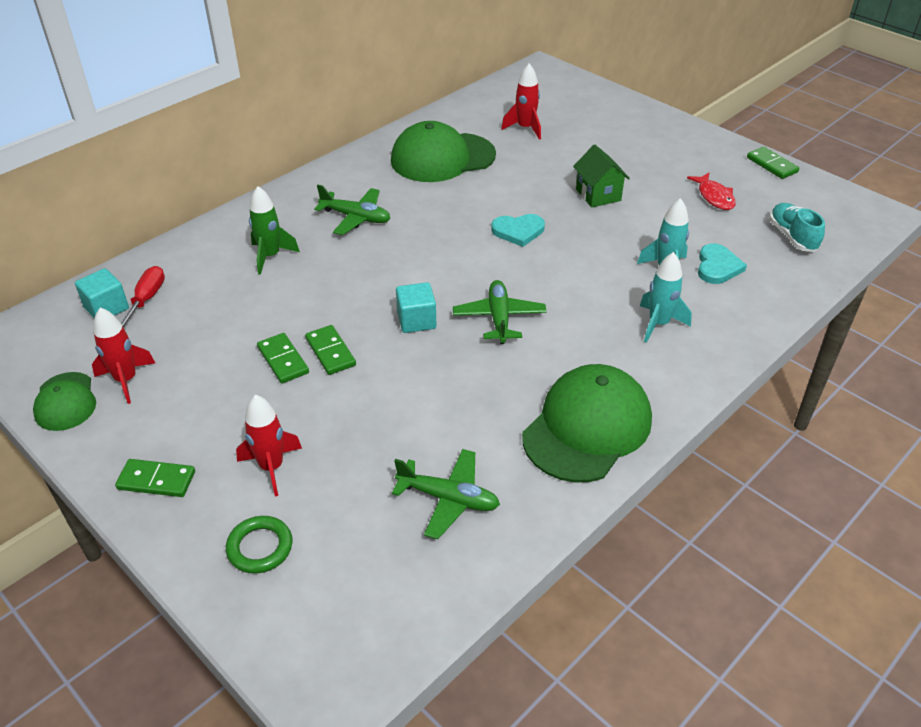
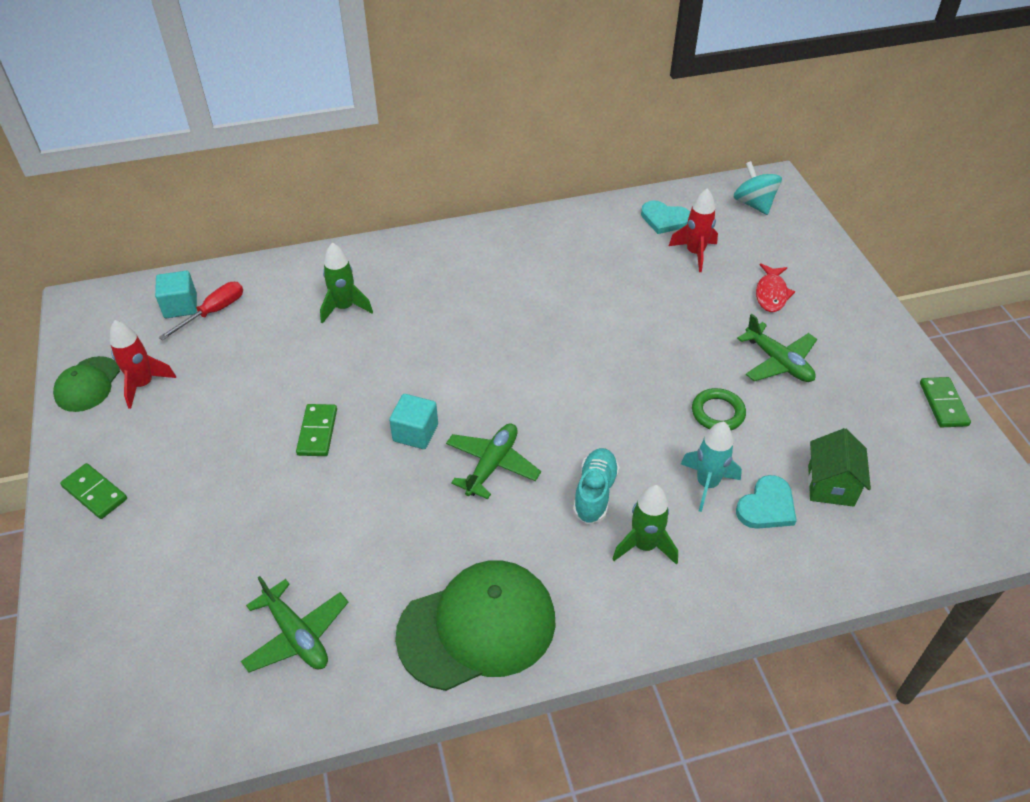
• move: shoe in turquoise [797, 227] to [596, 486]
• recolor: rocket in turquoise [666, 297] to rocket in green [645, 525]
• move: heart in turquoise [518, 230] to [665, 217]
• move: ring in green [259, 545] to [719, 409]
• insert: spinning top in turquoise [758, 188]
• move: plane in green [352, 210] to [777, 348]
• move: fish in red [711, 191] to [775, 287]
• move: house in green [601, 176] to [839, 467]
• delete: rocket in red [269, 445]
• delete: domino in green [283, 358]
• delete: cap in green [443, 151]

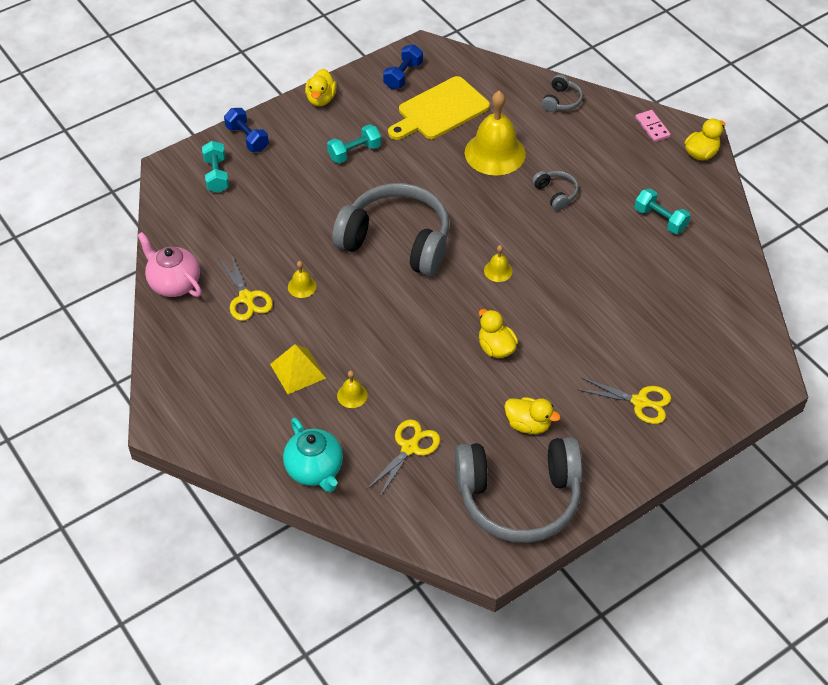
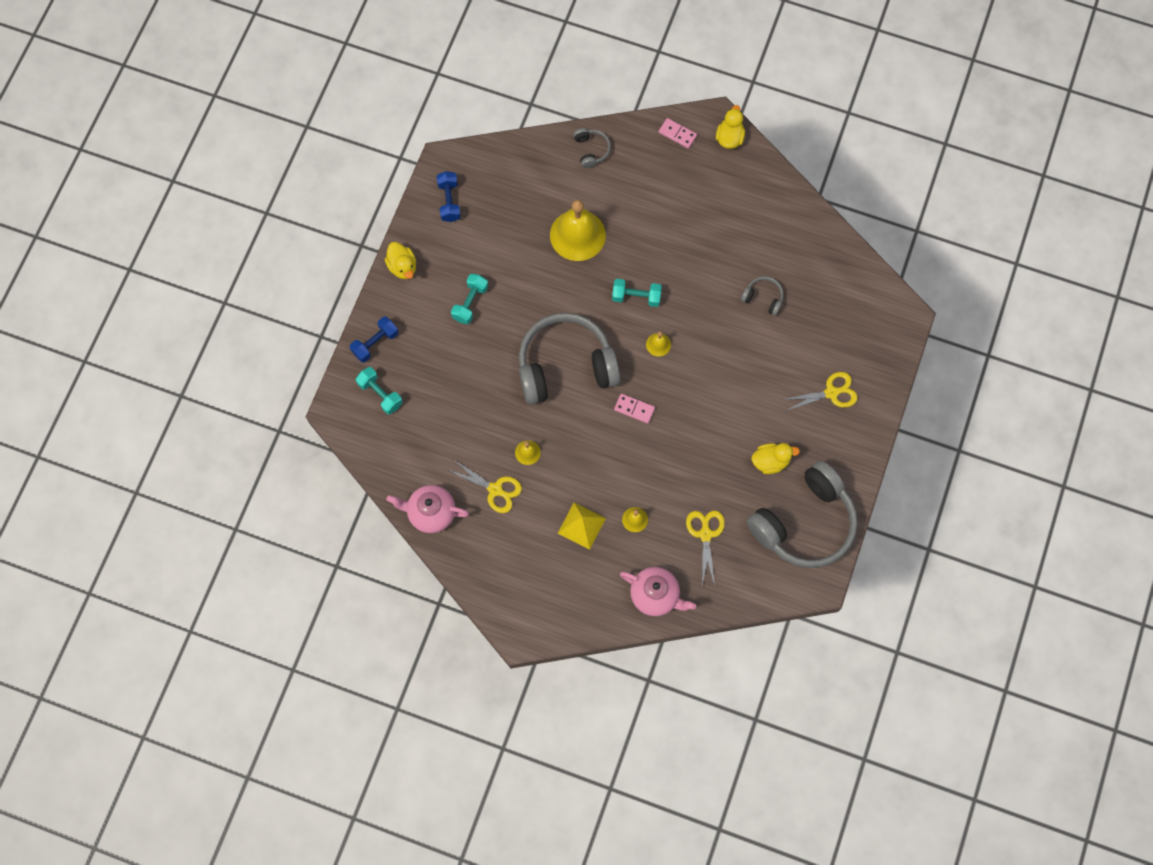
• rotate: dumbbell in blue [246, 130] = [374, 339] 60 degrees counterclockwise
• move: dumbbell in turquoise [663, 211] to [637, 293]
• insert: domino in pink [634, 409]
• recolor: teapot in turquoise [313, 455] to teapot in pink [658, 591]
• move: headphones in grey [555, 191] to [762, 296]
• delete: cutting board in yellow [439, 108]
• delete: duck in yellow [498, 333]

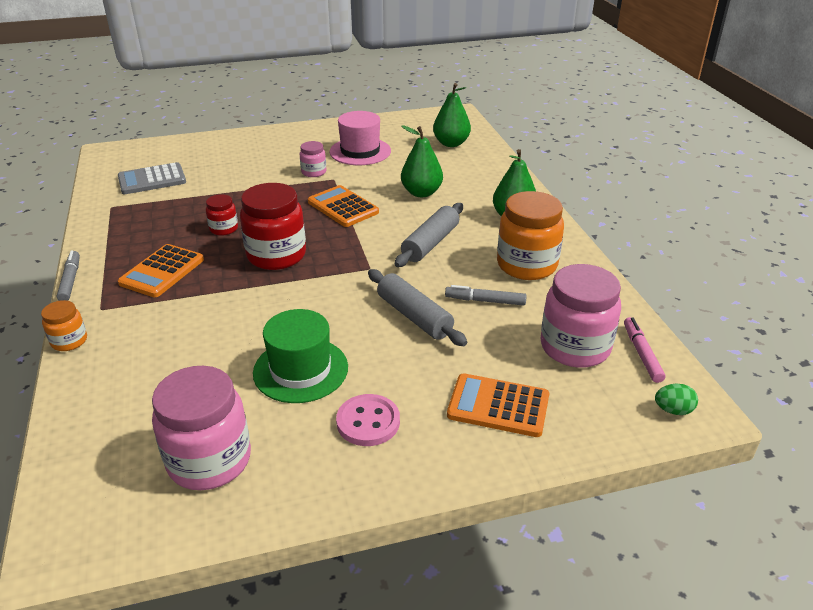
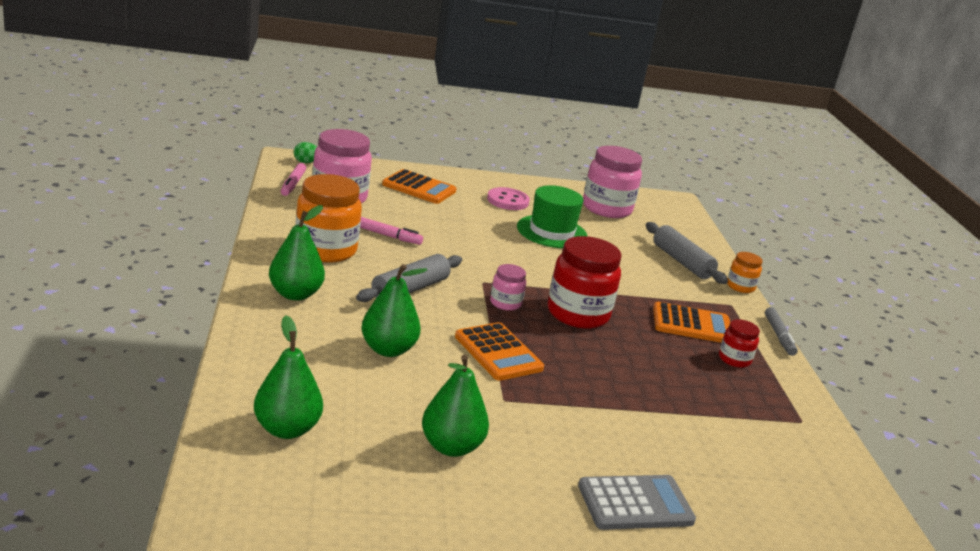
• recolor: marker in grey [486, 295] to marker in pink [391, 231]
• replace: hat in pink [360, 138] to pear in green [455, 406]
• move: jar in pink [313, 159] to [508, 287]
• move: calculator in grey [152, 178] to [637, 502]
• move: rolling pin in grey [417, 307] to [687, 253]
• rotate: calculator in orange [161, 270] = [691, 322] 60 degrees clockwise
• move: jar in red [222, 215] to [739, 343]

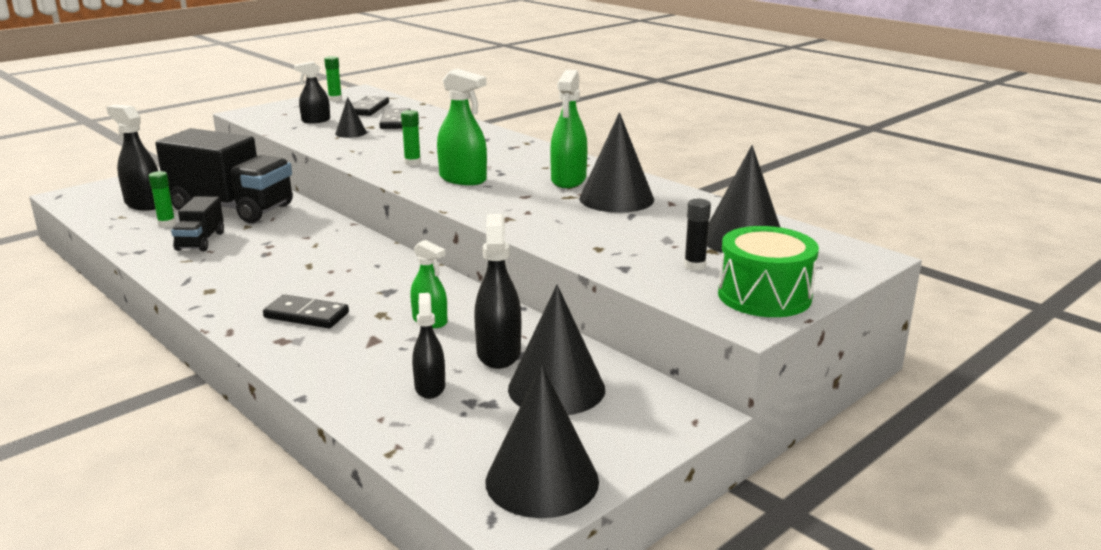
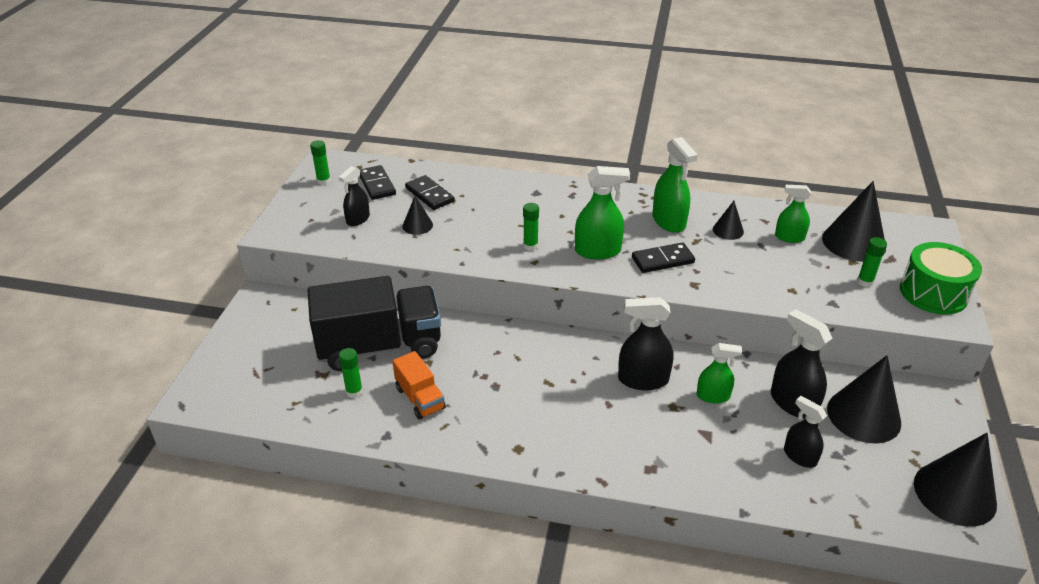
• recolor: truck in black [197, 223] to truck in orange [419, 385]
• move: spray bottle in black [132, 158] to [646, 343]
• move: domino in black [306, 311] to [663, 257]
• resize: cone in black [616, 162] = [728, 220] x0.51
• insert: spray bottle in green [793, 214]
• recolor: glue stick in black [697, 235] to glue stick in green [872, 262]

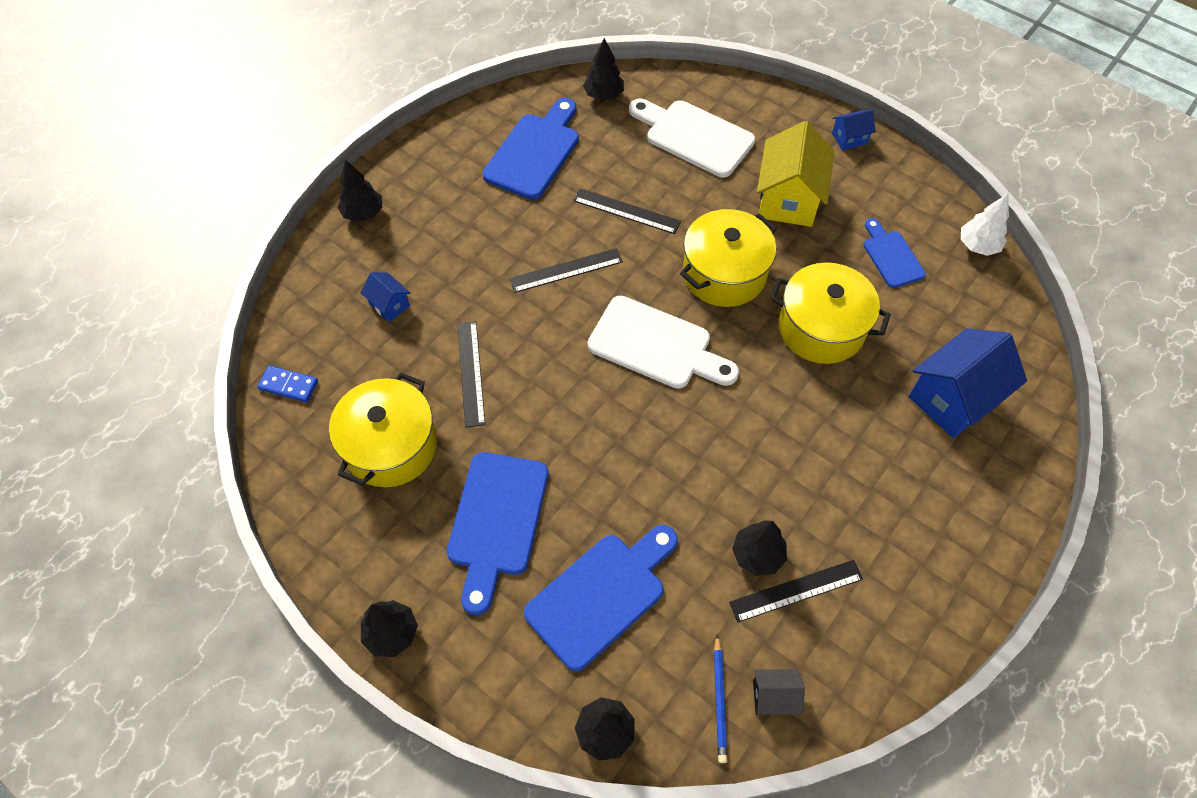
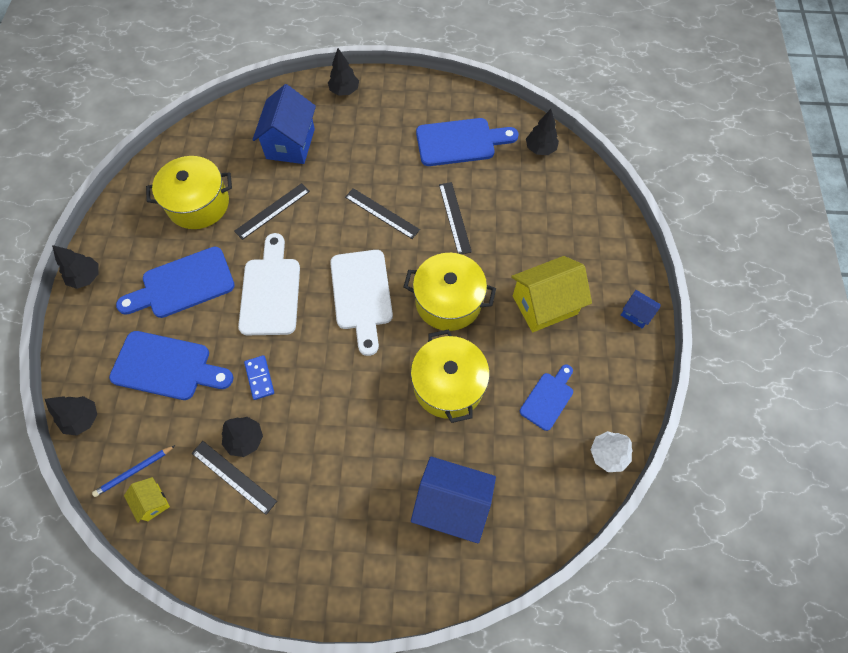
• recolor: house in black [779, 692] to house in yellow [147, 500]
• move: cutting board in white [692, 138] to [269, 284]
• move: domino in blue [287, 383] to [259, 377]
• resize: house in blue [385, 297] = [284, 124] x2.08

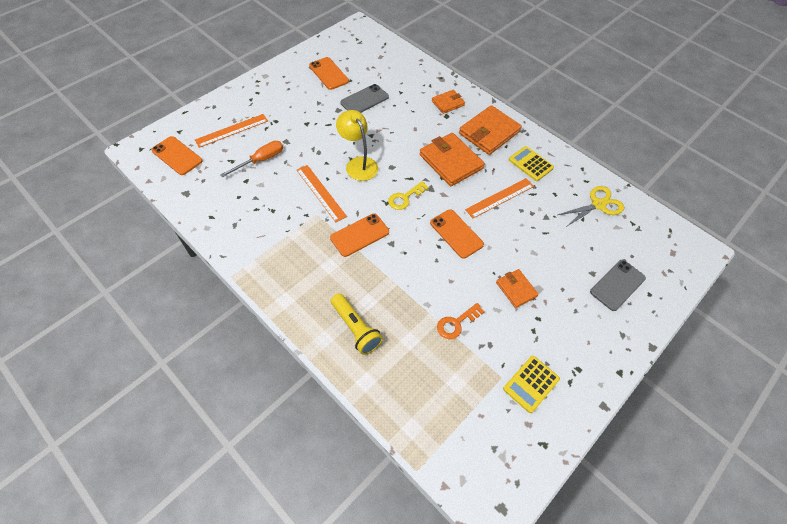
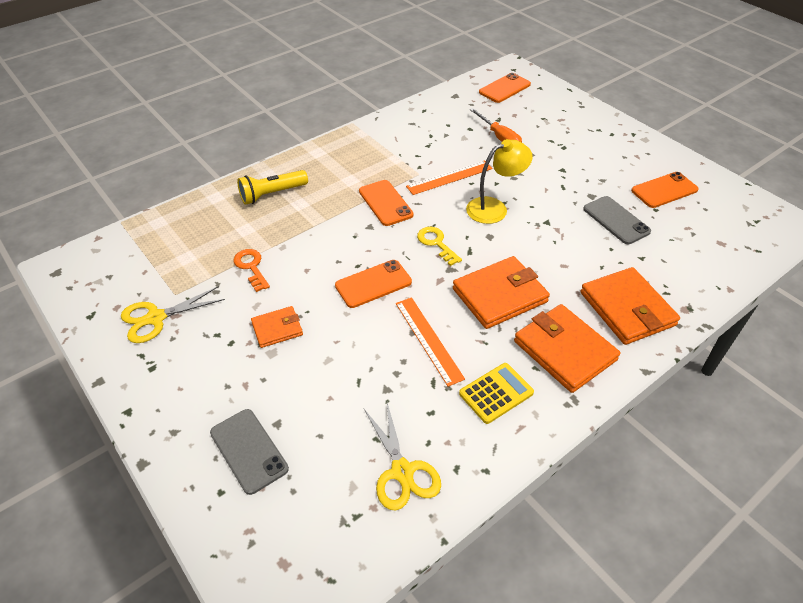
• replace: calculator in yellow [531, 384] to scissors in yellow [173, 314]
• resize: wallet in orange [448, 102] = [630, 306] x1.80
• delete: ruler in orange [231, 131]

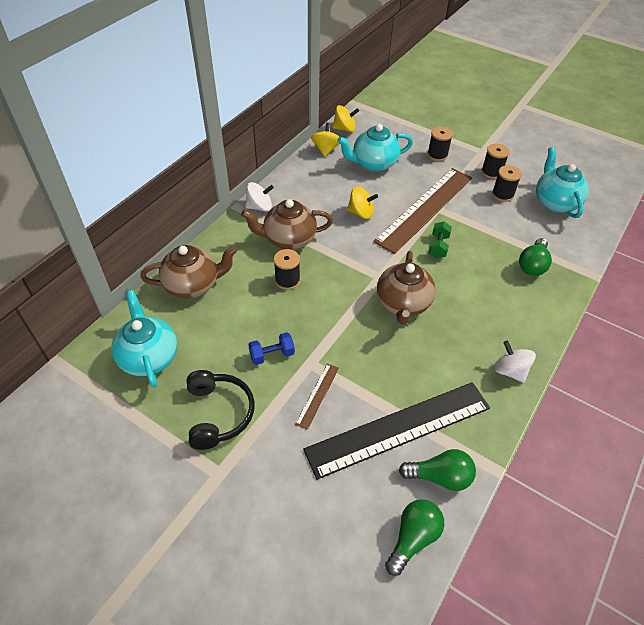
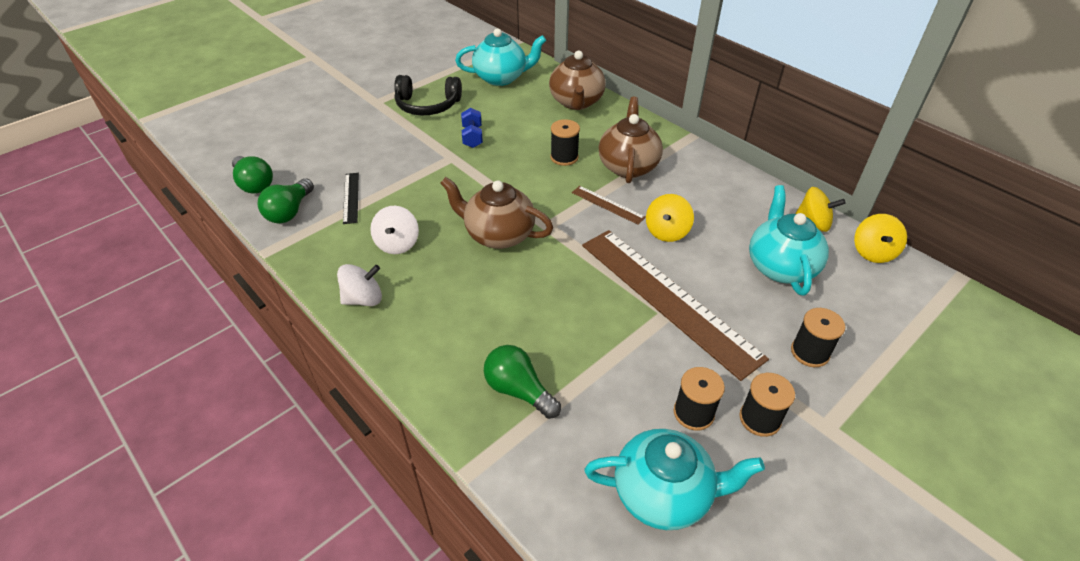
• resize: ruler in black [396, 431] = [351, 198] x0.41
• move: spinning top in white [259, 197] to [394, 230]
• move: ruler in brown [317, 397] to [609, 205]
• delete: dumbbell in green [440, 240]

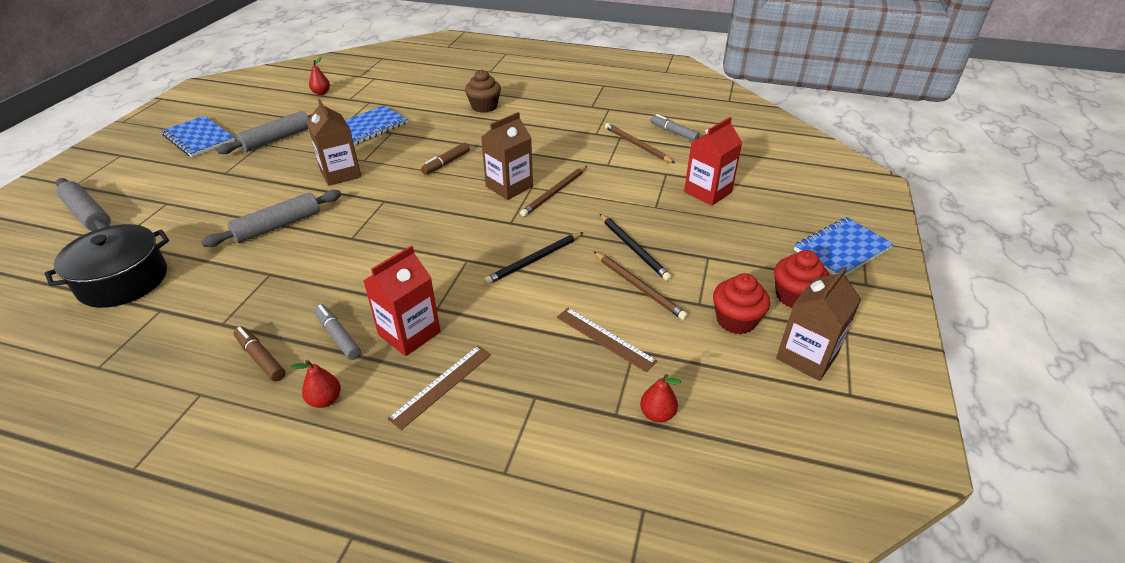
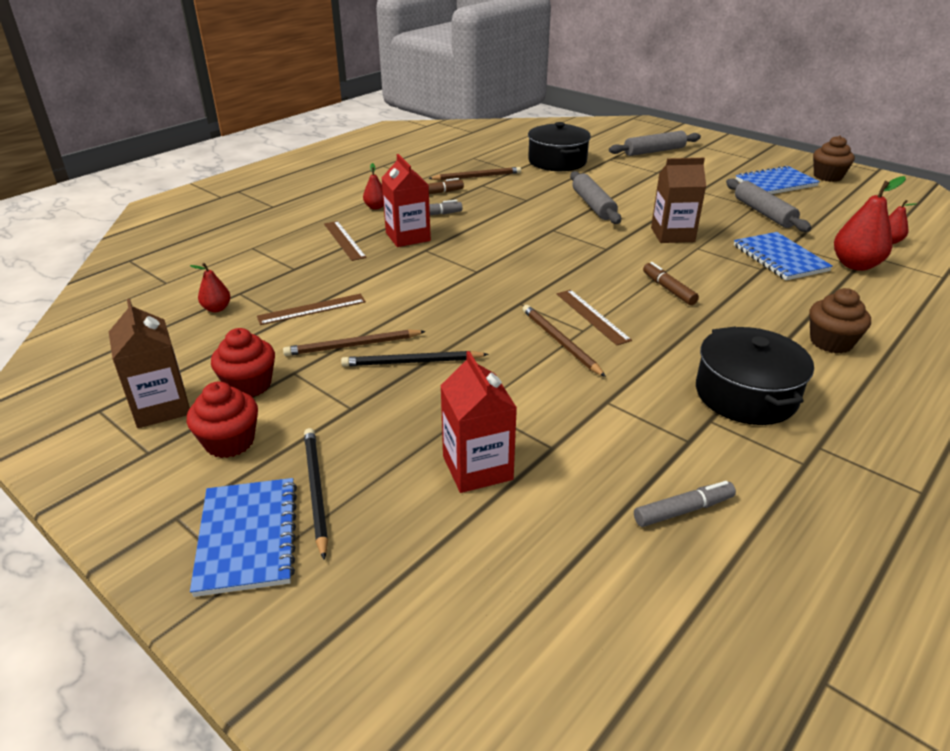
• move: pencil in black [534, 258] to [316, 494]
• move: pencil in brown [640, 143] to [474, 174]
• replace: carton in brown [507, 156] to ruler in brown [594, 317]
• insert: pot in black [755, 376]
• insert: cupcake in brown [834, 158]
• insert: pear in red [870, 223]

